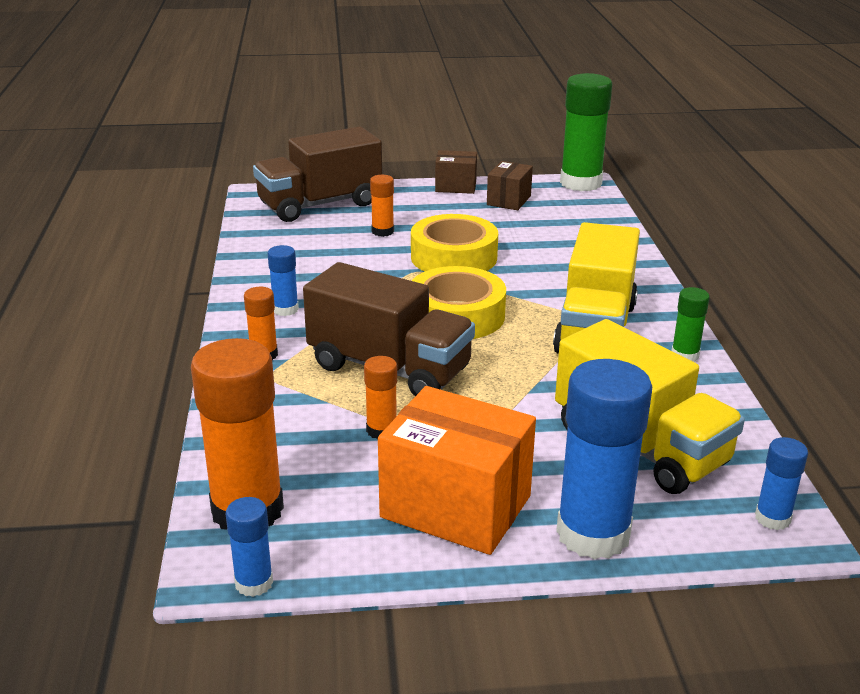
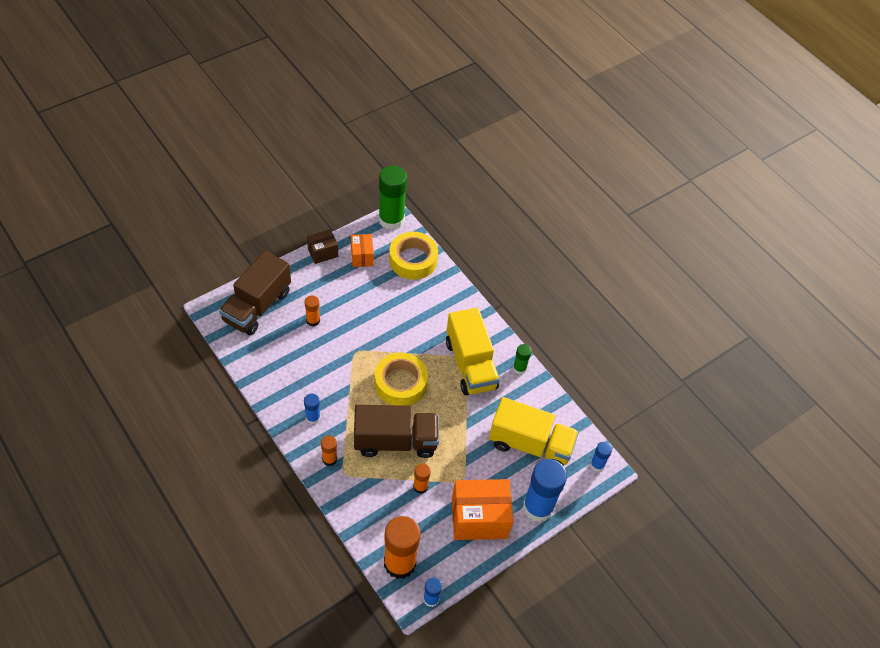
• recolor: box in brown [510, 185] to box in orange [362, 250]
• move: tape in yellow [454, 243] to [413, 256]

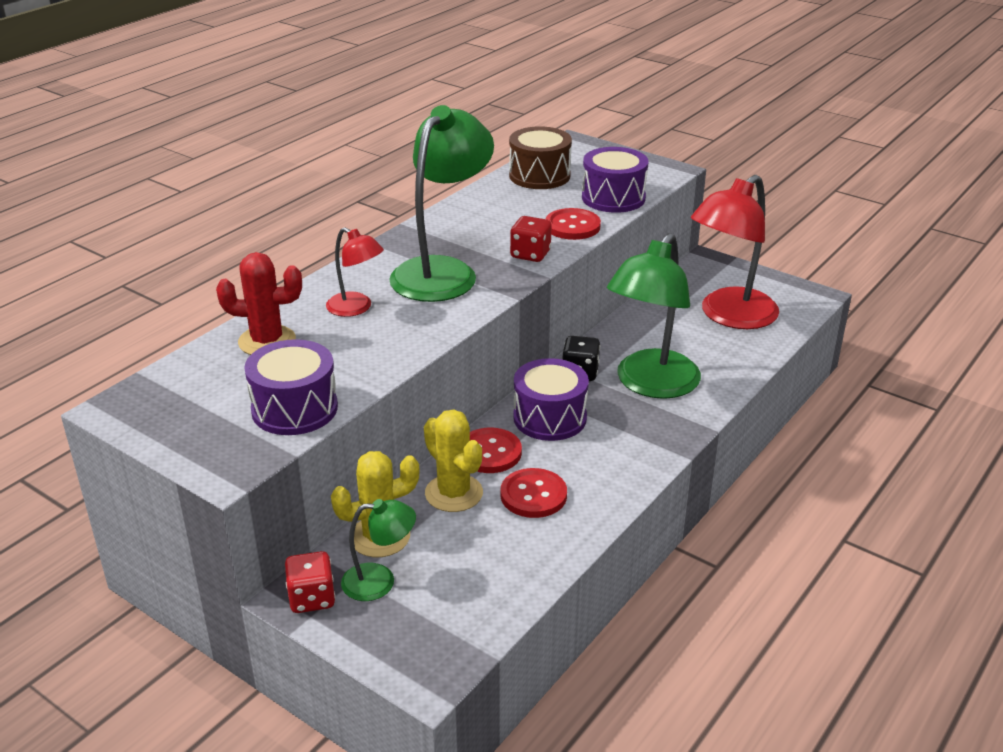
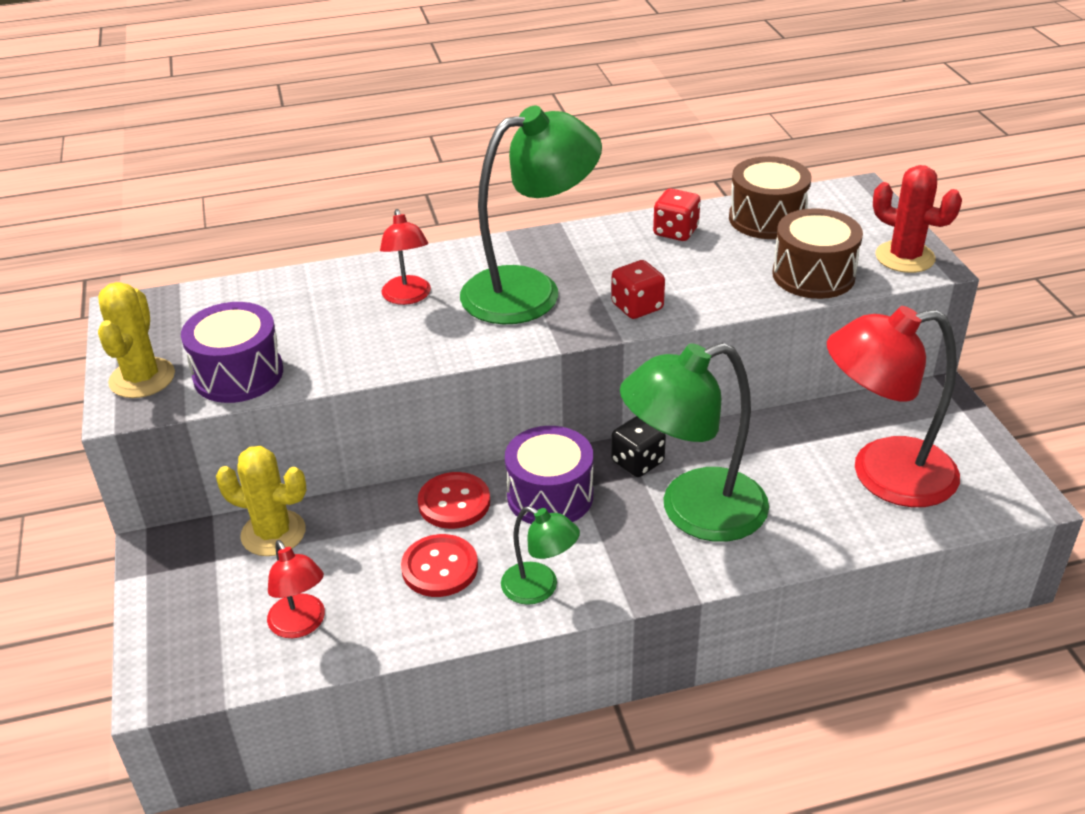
• move: cactus in yellow [453, 460] to [136, 340]
• insert: lamp in red [296, 589]
• move: lamp in green [378, 550] to [540, 555]
• move: dice in red [310, 582] to [677, 215]
• recolor: drum in purple [615, 180] to drum in brown [817, 253]
• move: cactus in red [259, 303] to [917, 219]
• delete: button in red [573, 224]

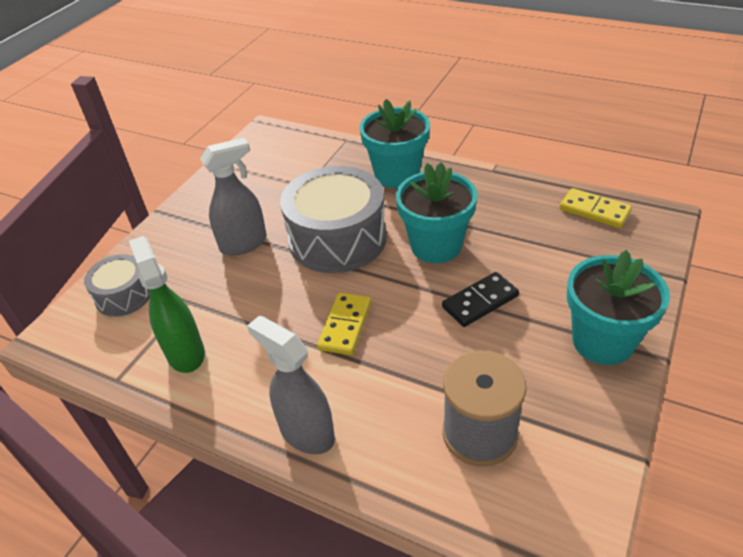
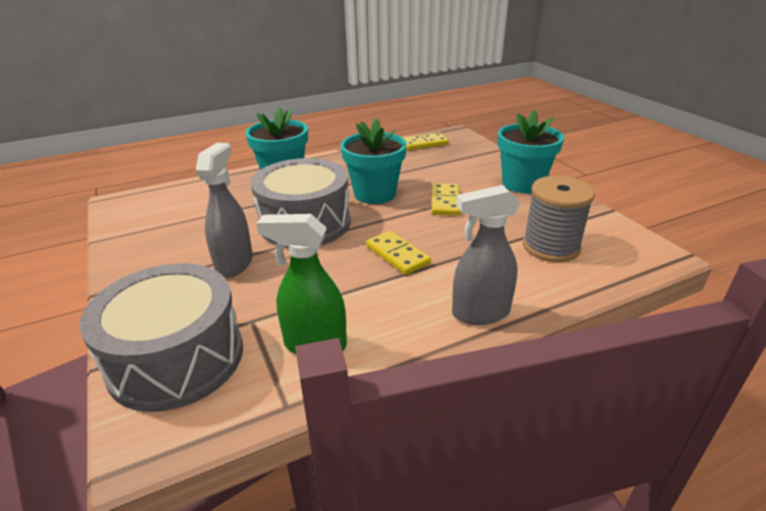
• resize: drum in grey [117, 285] = [161, 337] x1.86
• recolor: domino in black [480, 299] to domino in yellow [446, 199]

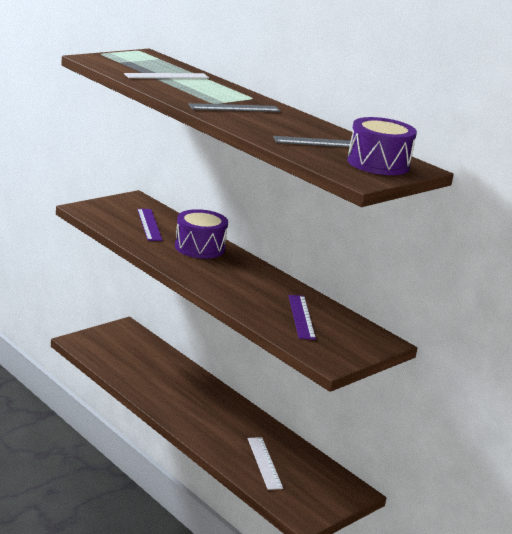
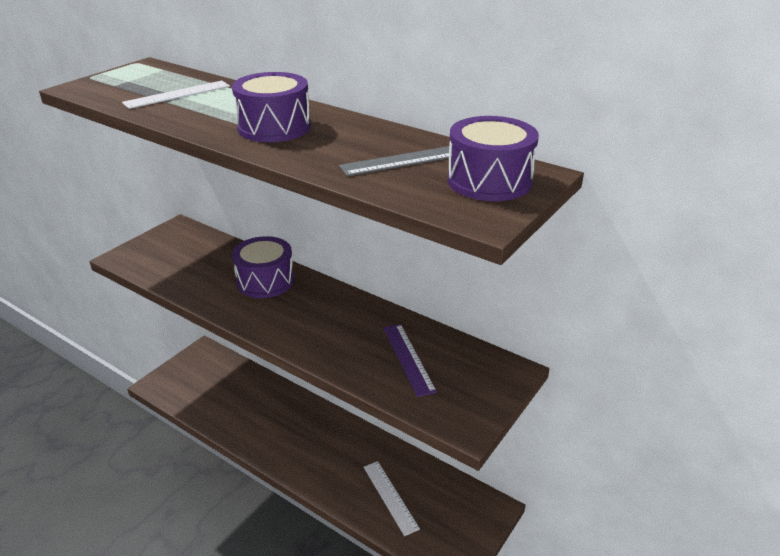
• replace: ruler in grey [234, 107] to drum in purple [271, 107]
• delete: ruler in purple [150, 225]

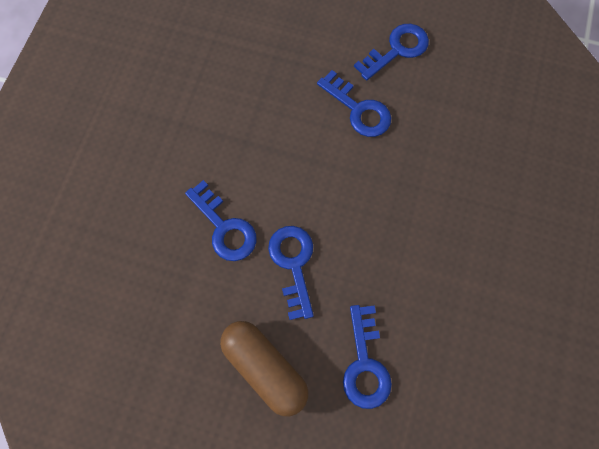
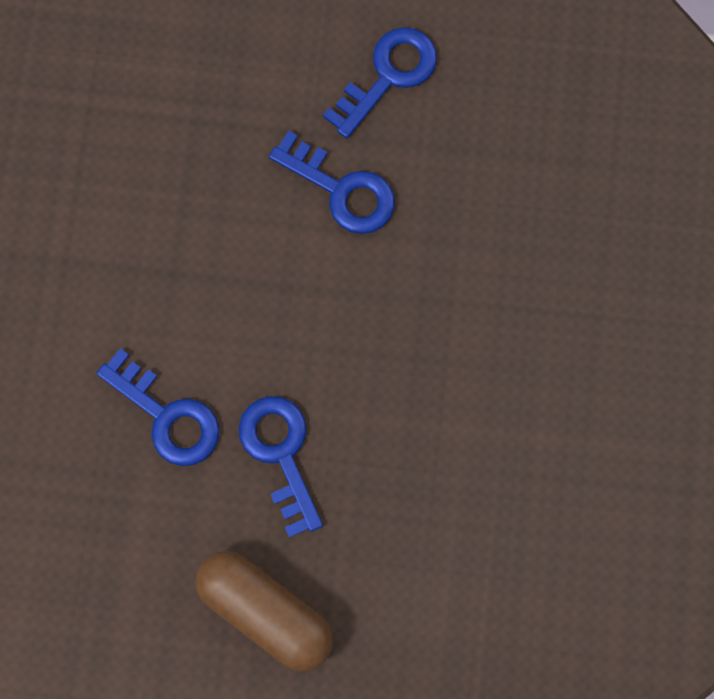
• delete: key in blue [367, 357]

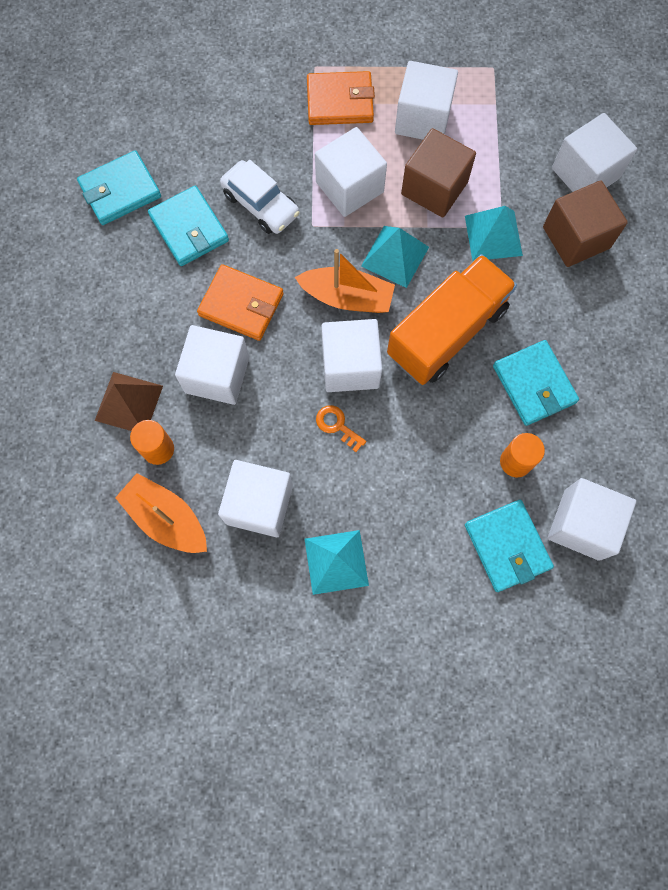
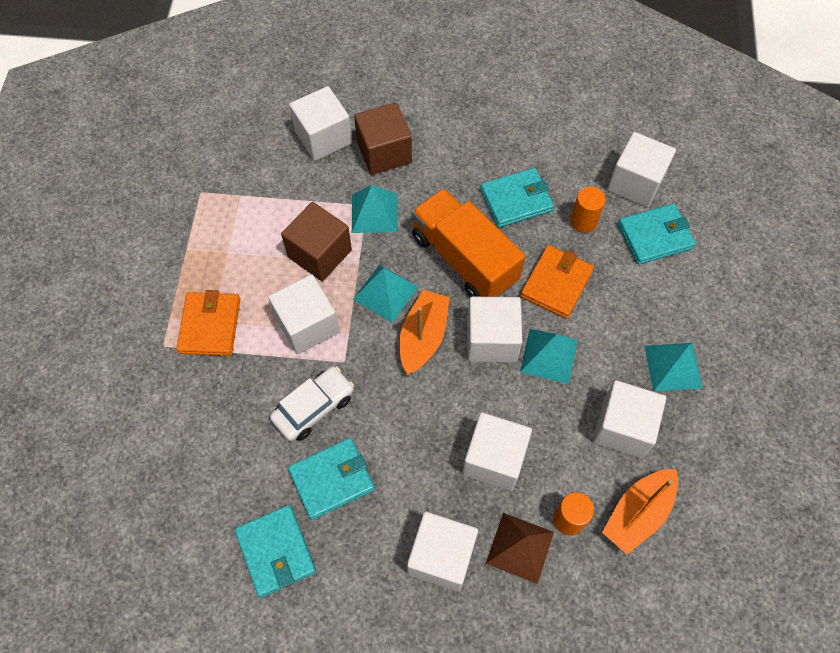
• move: cube in white [426, 100] to [442, 552]
• move: wallet in orange [240, 302] to [557, 282]
• replace: key in orange [341, 428] to pyramid in turquoise [548, 356]

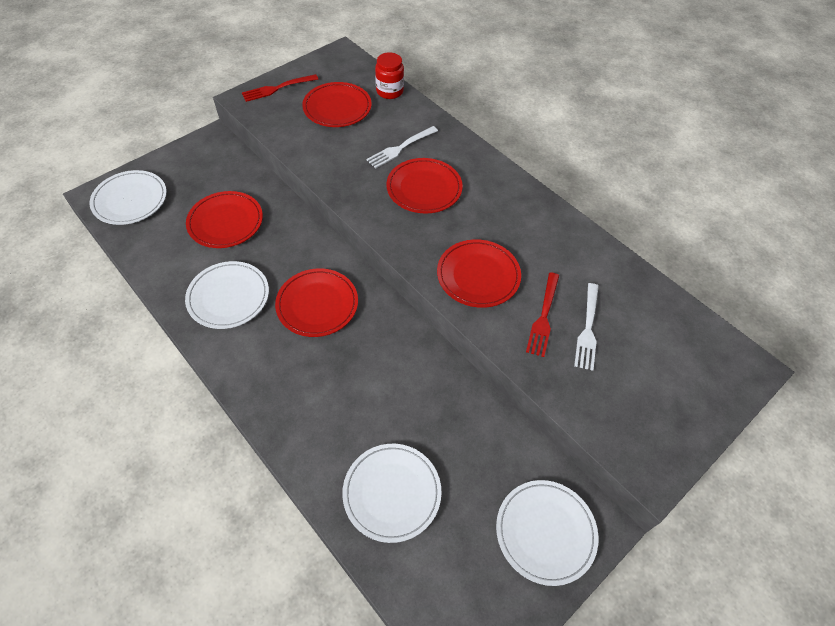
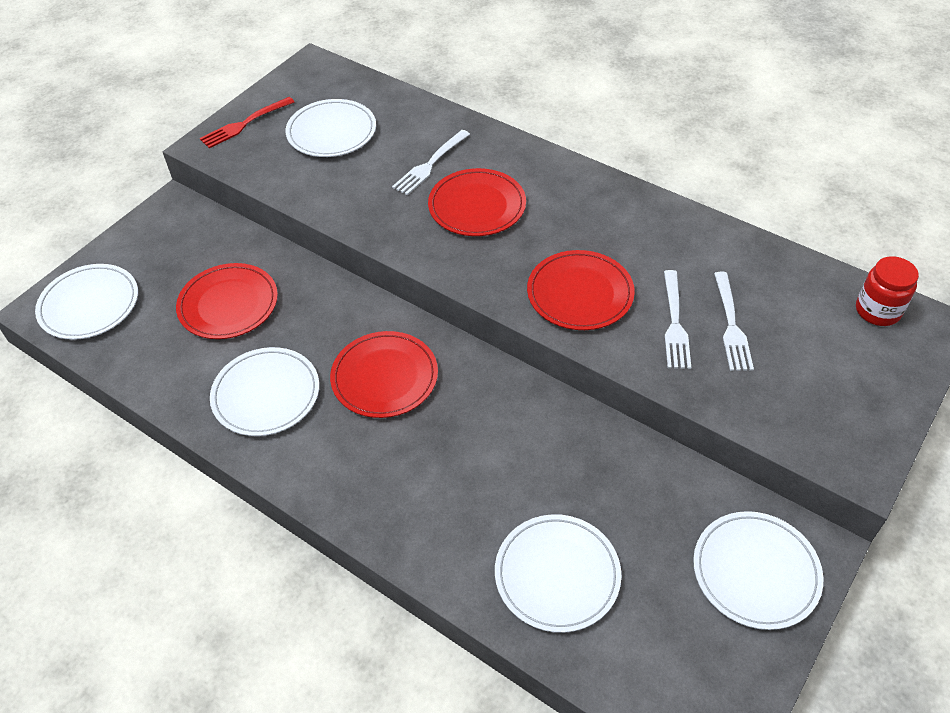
• recolor: plate in red [337, 104] to plate in white [331, 128]
• recolor: fork in red [542, 314] to fork in white [677, 319]
• move: jar in red [389, 75] to [887, 291]

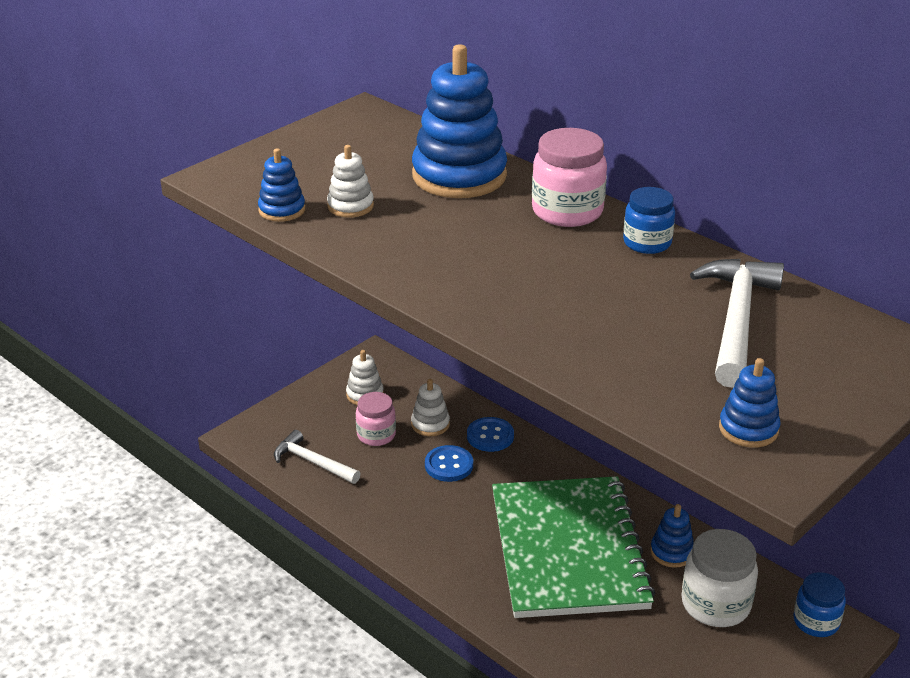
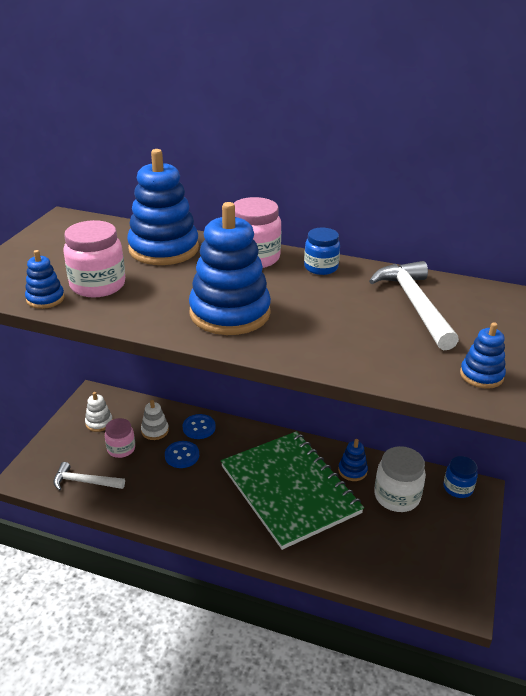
• replace: stacking toy in white [350, 181] to jar in pink [94, 259]
• insert: stacking toy in blue [230, 268]

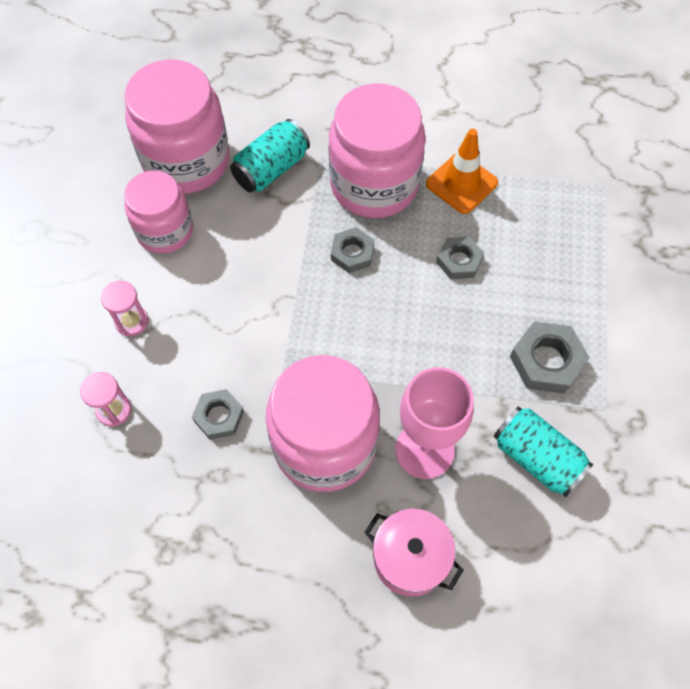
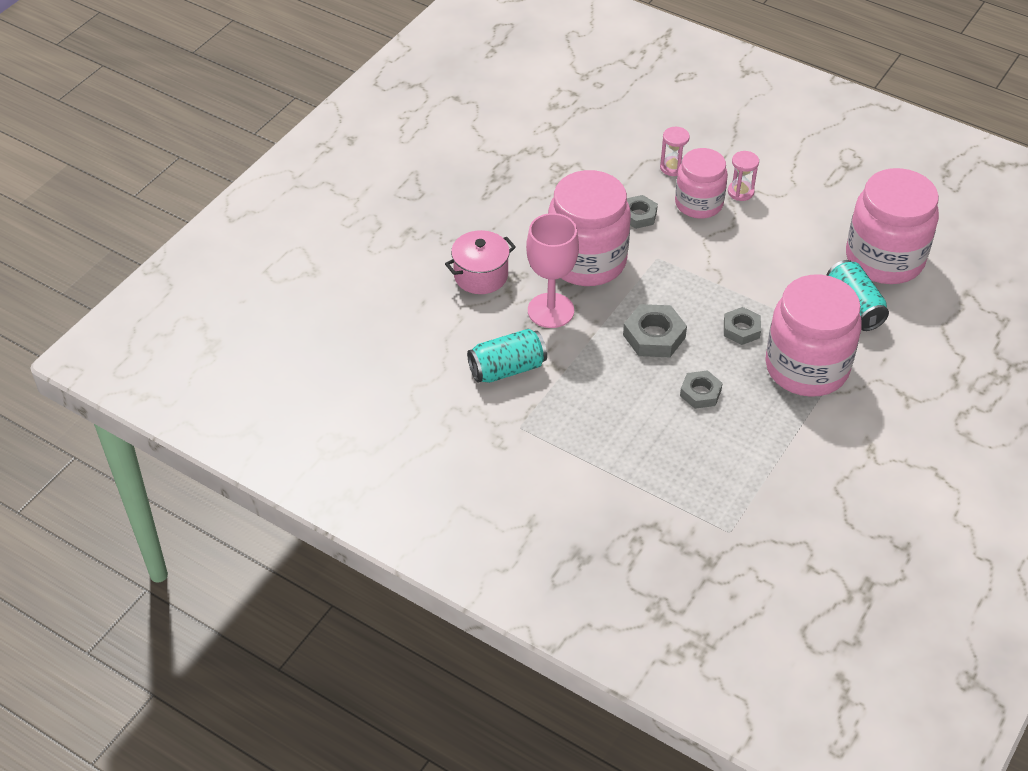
• move: nut in grey [550, 357] to [655, 330]
• move: jar in pink [158, 212] to [701, 183]
• delete: traffic cone in orange [462, 171]

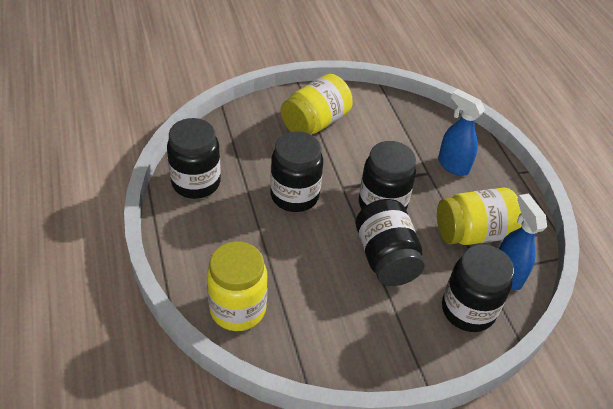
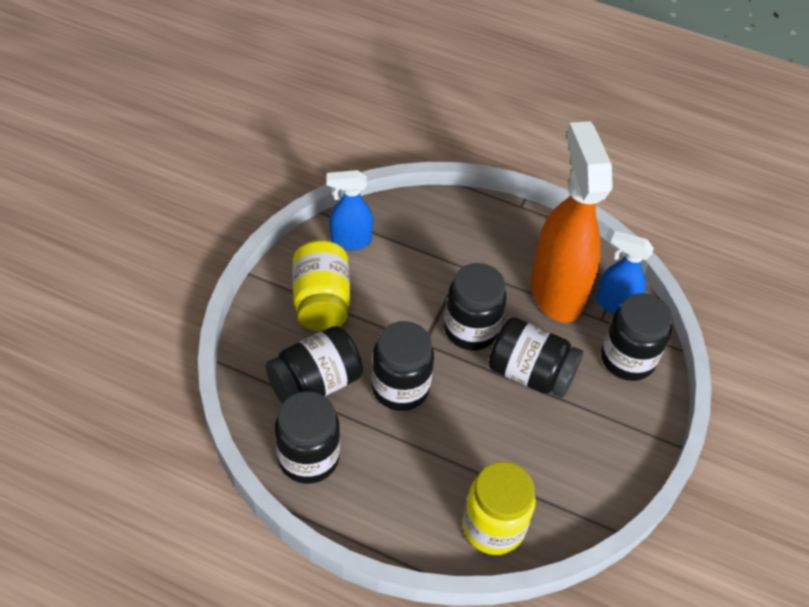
• insert: jar in black [314, 365]
• move: spray bottle in blue [461, 132] to [350, 210]
• replace: jar in yellow [479, 216] to spray bottle in orange [572, 222]

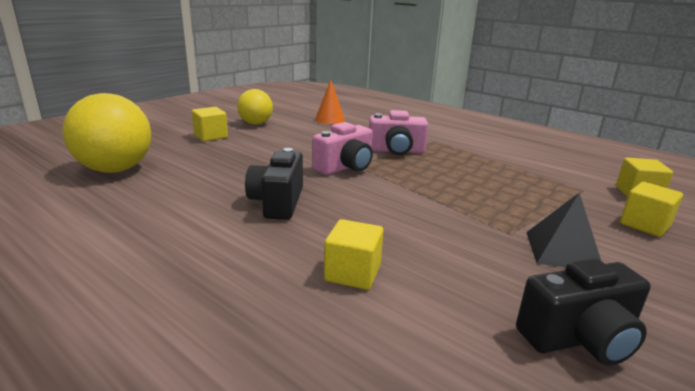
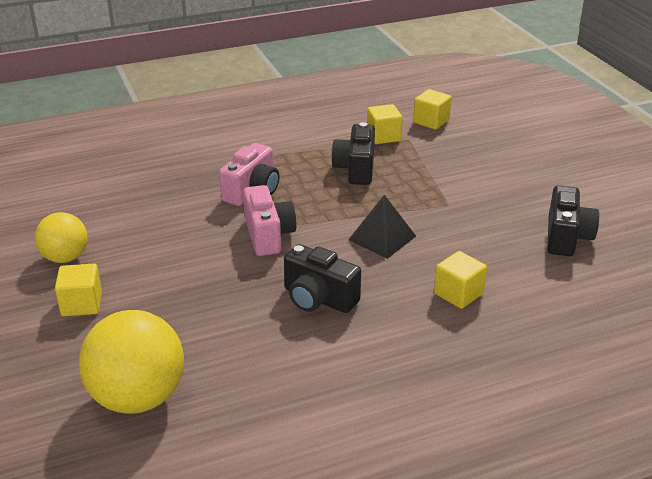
• insert: camera in black [353, 153]
• move: pyramid in black [563, 230] to [382, 227]
• move: cube in yellow [651, 209] to [385, 124]
• delete: cone in orange [330, 102]

